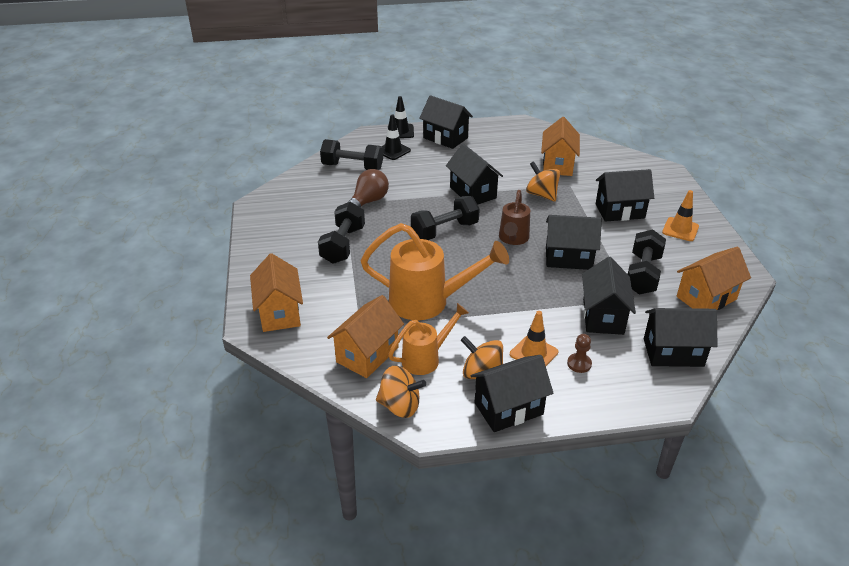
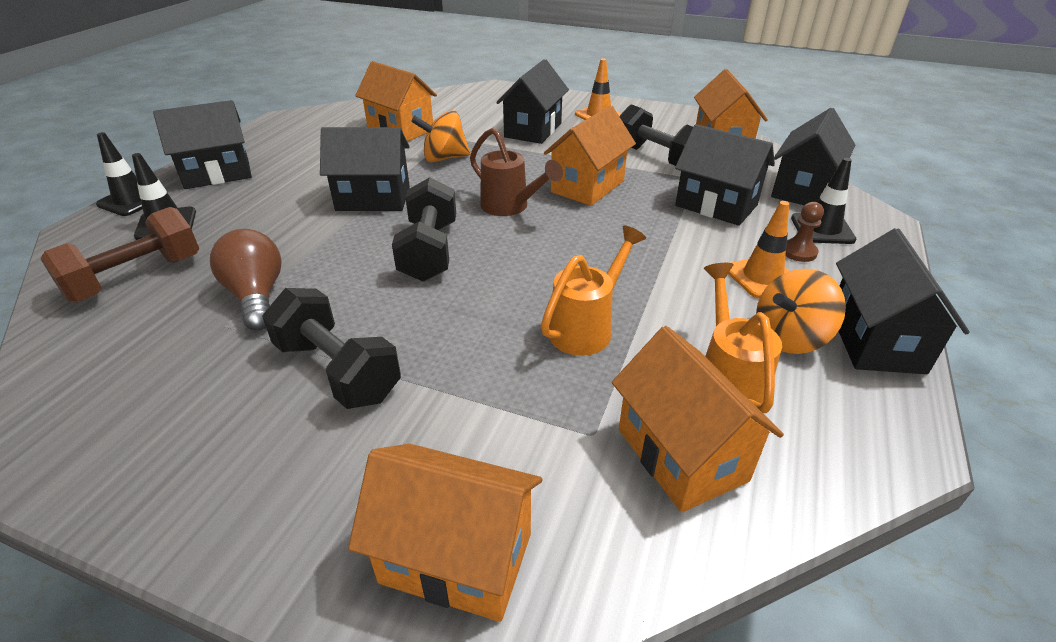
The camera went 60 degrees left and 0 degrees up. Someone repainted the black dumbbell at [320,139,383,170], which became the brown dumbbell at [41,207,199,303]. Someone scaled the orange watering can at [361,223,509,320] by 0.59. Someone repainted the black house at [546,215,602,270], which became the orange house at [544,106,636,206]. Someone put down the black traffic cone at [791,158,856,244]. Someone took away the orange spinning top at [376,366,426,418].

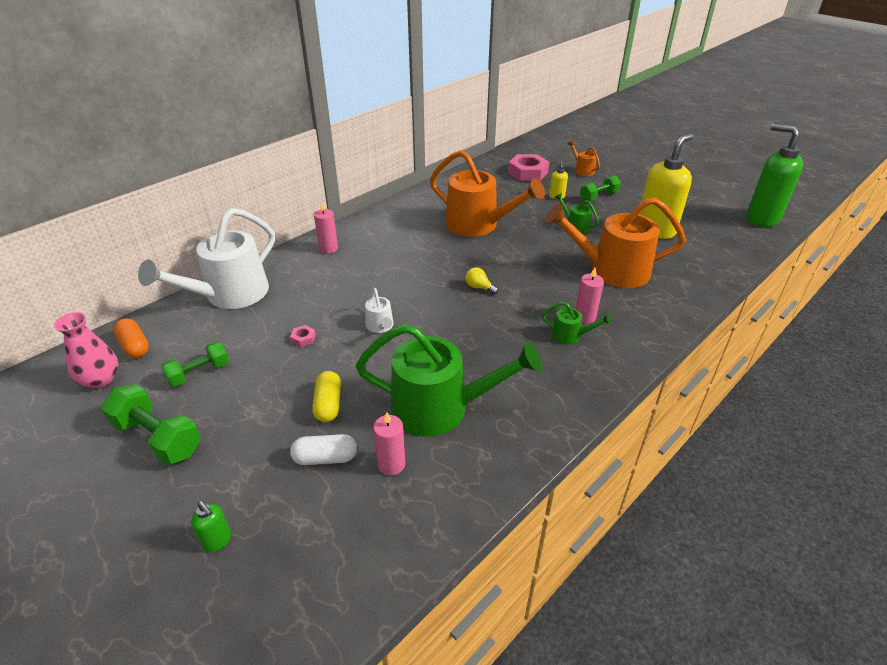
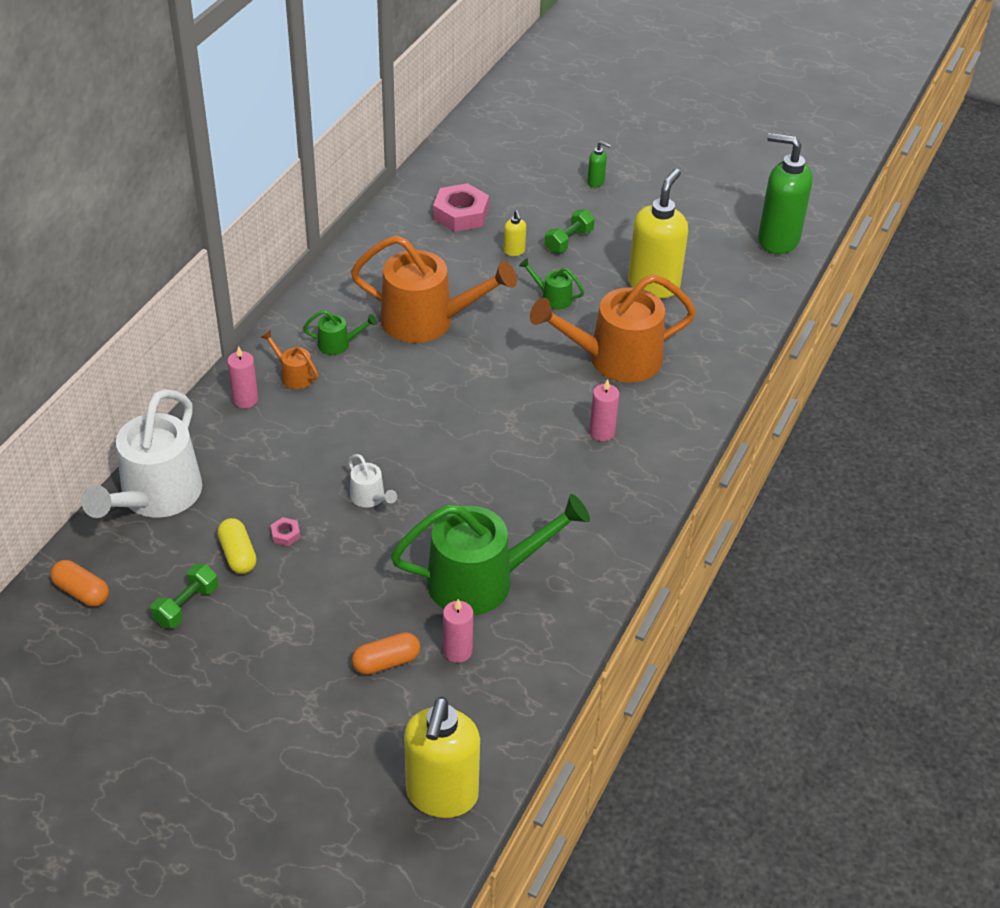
The camera went 20 degrees left and 5 degrees up. Someone carried the yellow capsule from [312,371,341,422] to [217,518,257,574]. Someone carried the orange watering can from [568,140,600,176] to [261,330,319,389]. Someone carried the green watering can from [542,302,612,345] to [303,310,377,355]. Someone repainted the white capsule at [290,434,357,465], which became the orange capsule at [352,632,420,675]. Someone put down the yellow soap dispenser at [404,697,480,818]. Someone carried the green soap dispenser from [191,501,231,552] to [588,141,611,187]. Someone took away the pink vase at [54,312,119,389]. Someone took away the green dumbbell at [101,384,201,465]. Someone took away the yellow light bulb at [466,267,498,294].

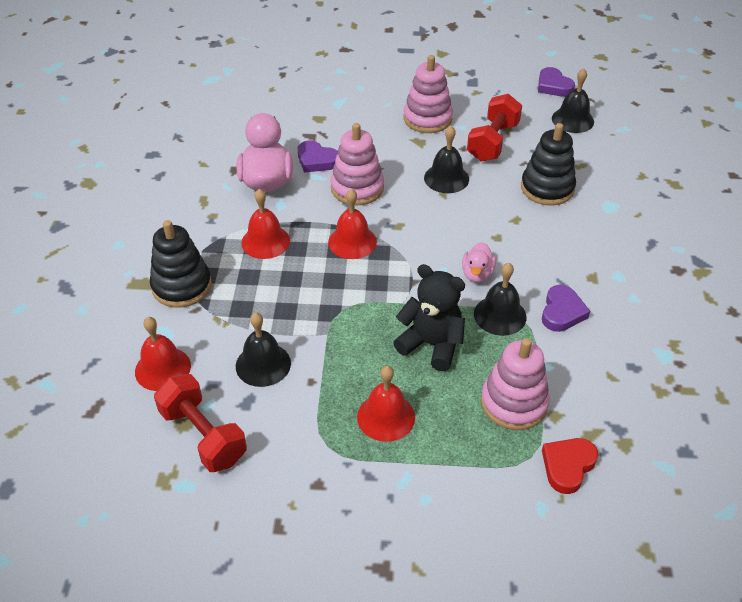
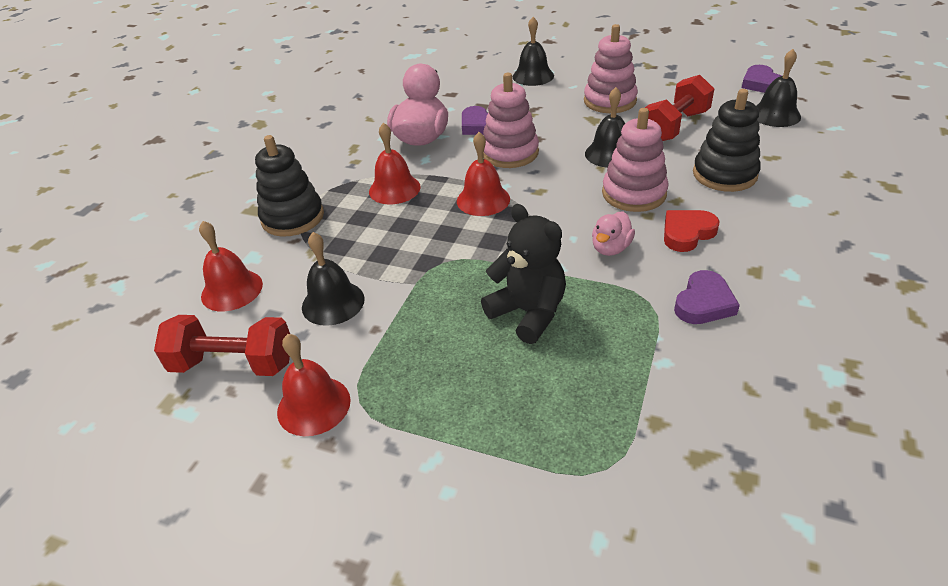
The camera went 20 degrees right and 5 degrees down. Someone rotated the red dumbbell at [154,374,247,472] by 60 degrees counterclockwise. Someone carried the red bell from [357,366,415,442] to [277,334,351,436]. Someone carried the black bell from [474,263,526,336] to [513,17,554,86]. Someone carried the pink stacking toy from [481,338,550,430] to [602,108,669,212]. Someone carried the red heart from [542,438,599,494] to [664,210,720,252].

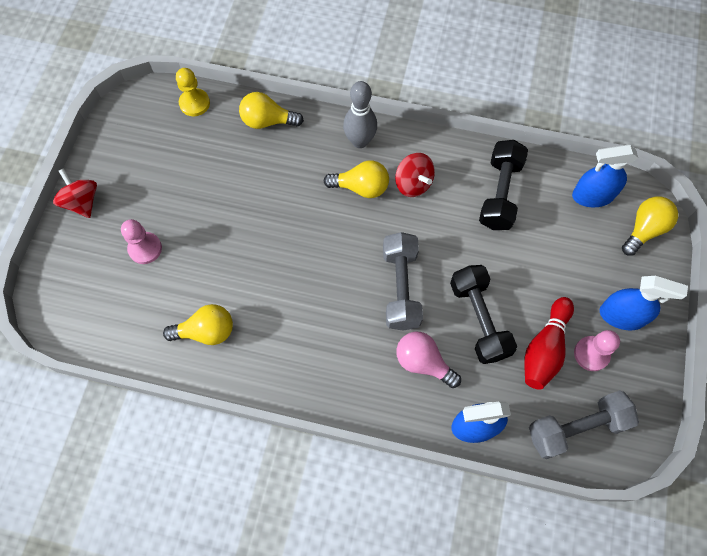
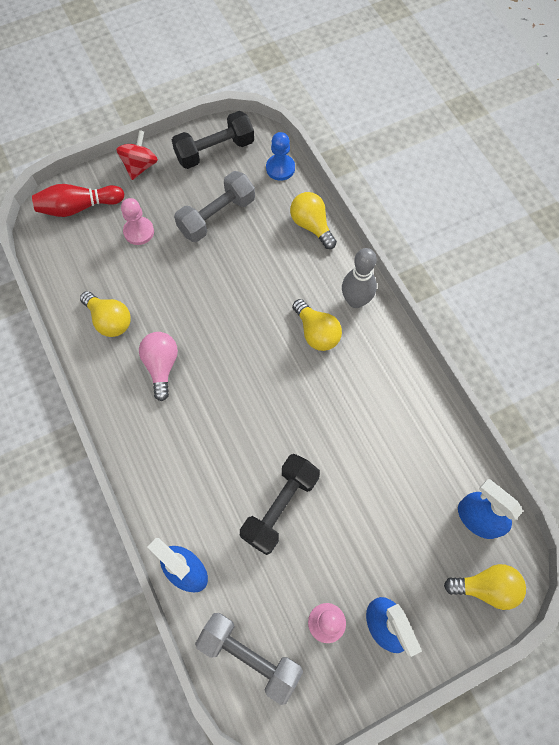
The camera went 50 degrees right and 0 degrees up. Someone carried the red bowling pin from [524,297,574,390] to [32,184,125,217]. Someone carried the pink light bulb from [396,332,461,388] to [139,332,178,401]. Someone carried the black dumbbell from [479,140,528,230] to [172,111,254,169]. Someone carried the grey dumbbell from [383,232,423,331] to [174,171,255,242]. Someone repainted the yellow pawn at [176,68,210,116], which became the blue pawn at [266,132,295,181]. Someone took away the red spinning top at [395,153,435,197].

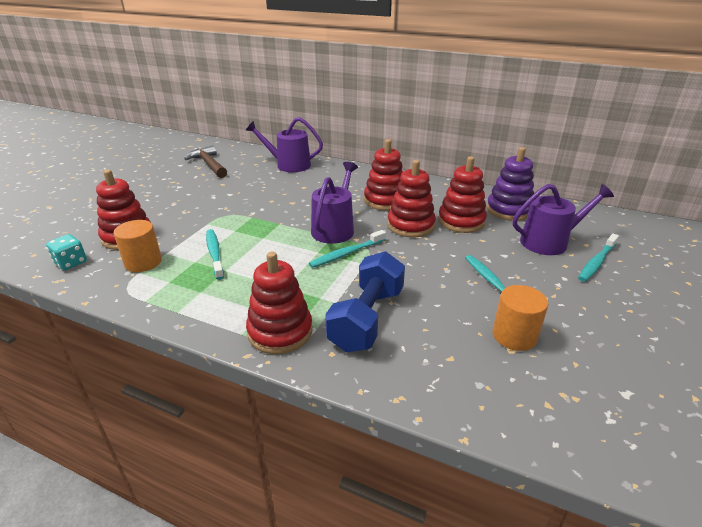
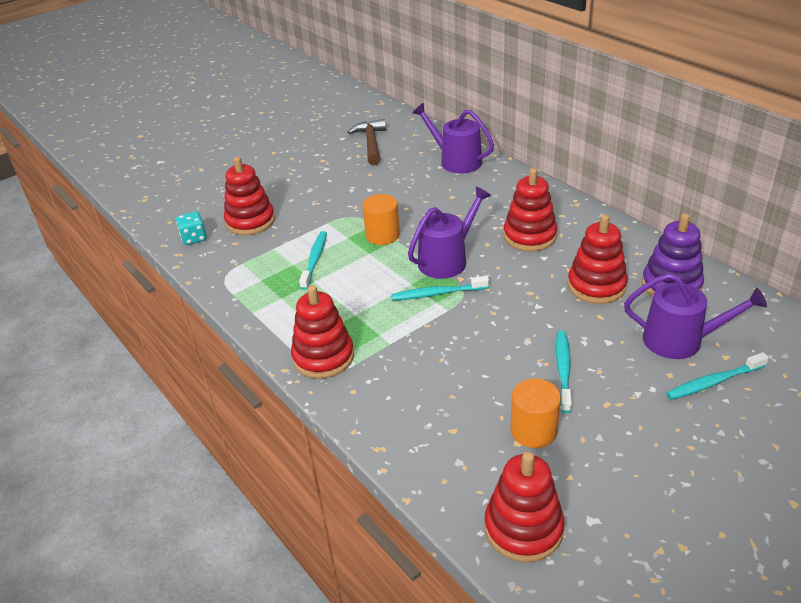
The camera went 30 degrees right and 5 degrees up. Someone carried the orange cylinder from [114,220,162,272] to [362,194,400,245]. Someone carried the red stacking toy from [388,160,436,237] to [484,452,564,562]. Someone took away the blue dumbbell at [325,251,405,353].

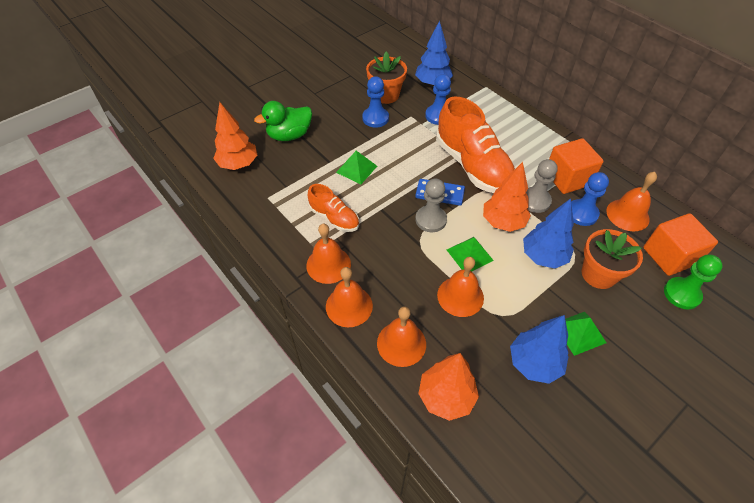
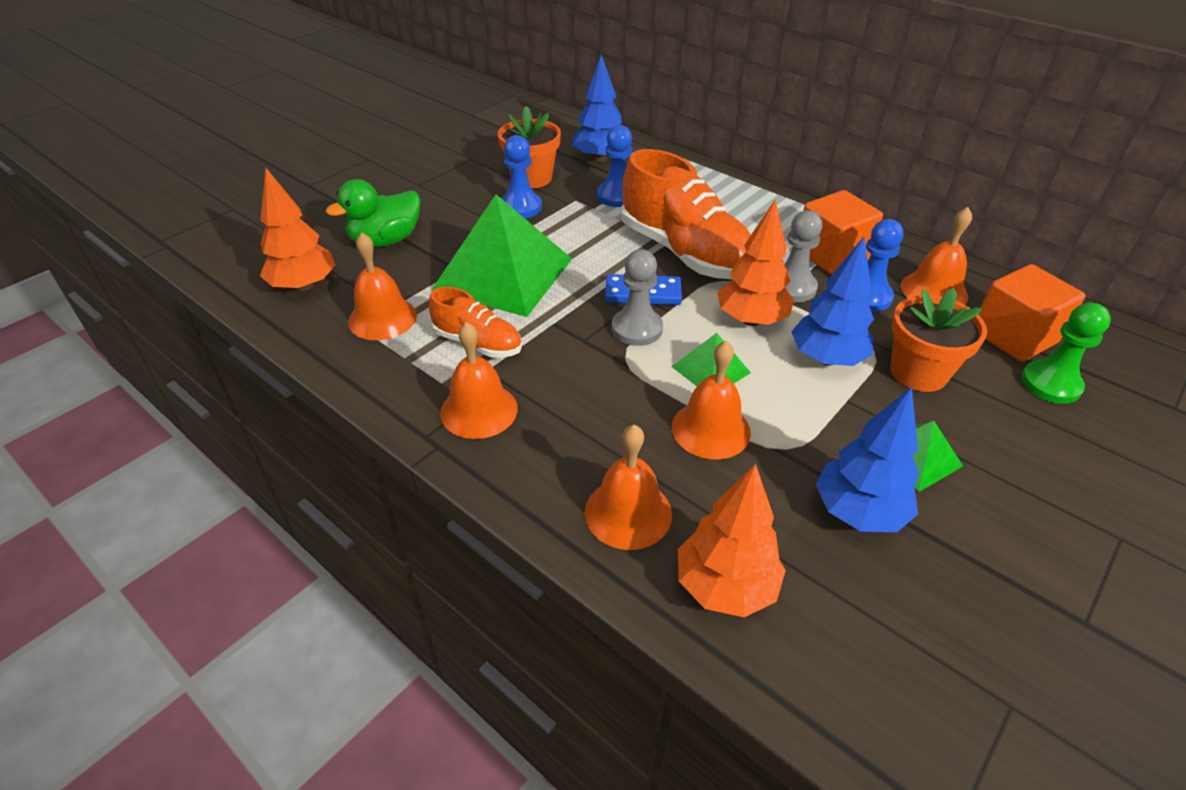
The camera went 10 degrees left and 10 degrees down. Someone carried the orange bell from [326,267,373,327] to [348,232,417,340]. Someone scaled the green pyramid at [336,151,377,184] by 2.14.

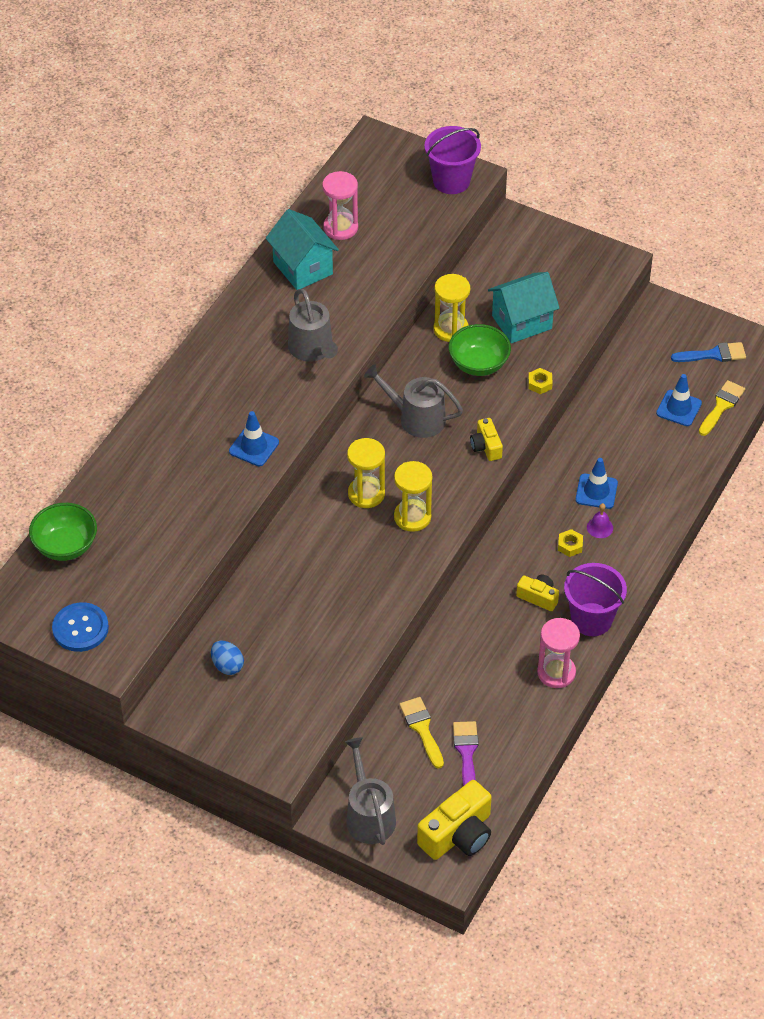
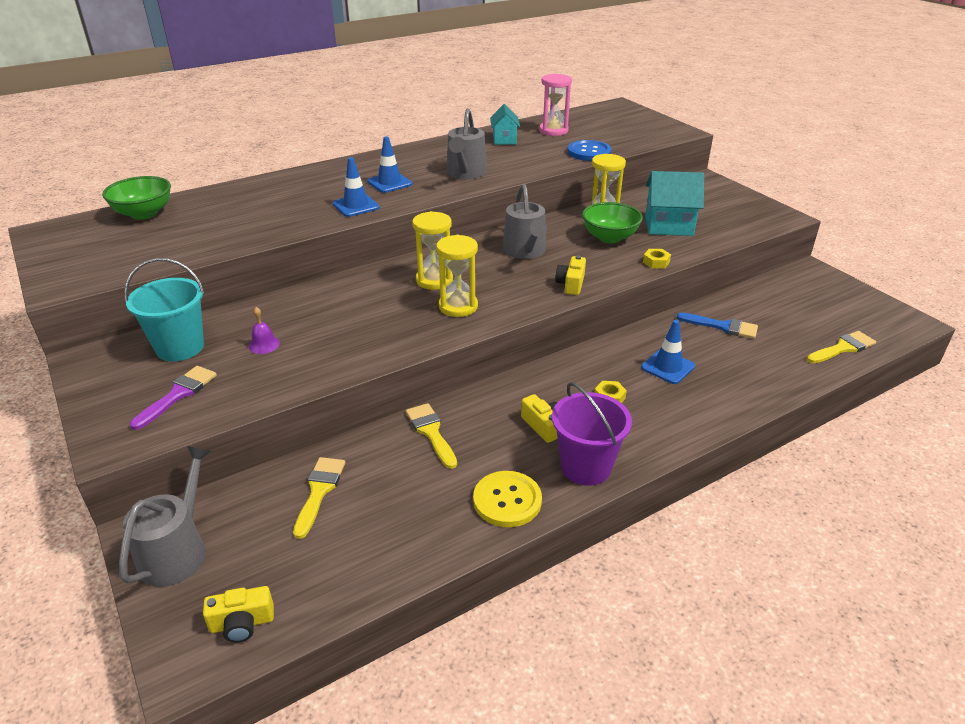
The camera went 30 degrees right and 15 degrees down. Someone swapped the blue egg at [211,641,244,675] for the turquoise bucket at [124,258,205,361]. Someone carried the purple brush from [453,721,479,786] to [130,366,217,430]. Someone scaled the yellow camera at [417,780,492,860] by 0.56. Someone carried the purple bell from [587,503,613,538] to [249,307,280,354]. Someone carried the blue traffic cone from [656,374,702,426] to [367,136,412,193]. Someone put down the yellow brush at [406,403,457,469]. Someone swapped the pink hourglass at [537,618,580,688] for the yellow button at [473,471,542,527]. Someone scaled the turquoise house at [266,209,339,290] by 0.62. Someone rotated the grey watering can at [364,364,463,438] by 150 degrees counterclockwise. Someone carried the blue button from [52,602,109,652] to [568,140,612,161]. Someone carried the blue brush from [671,342,746,362] to [677,313,758,339]. Someone took away the purple bucket at [425,126,481,194].

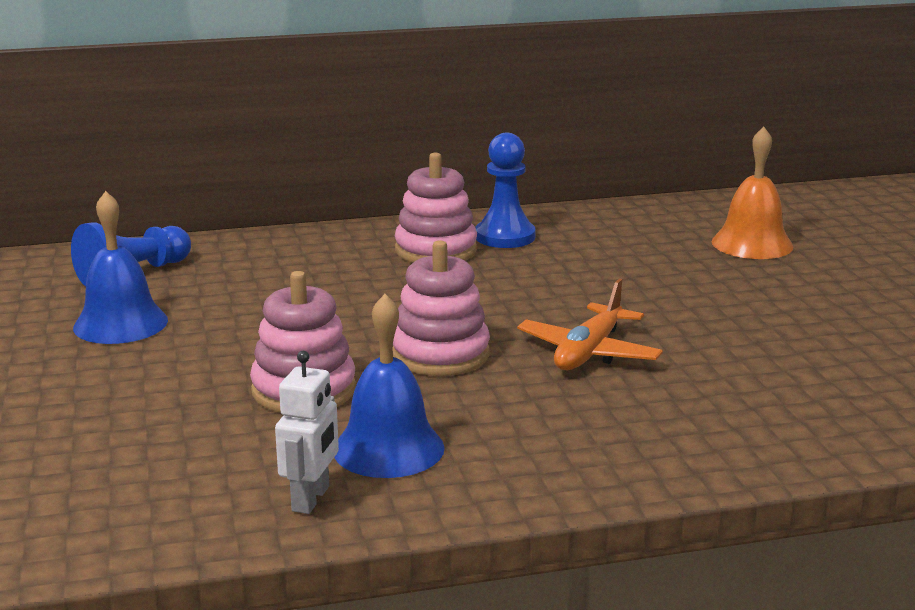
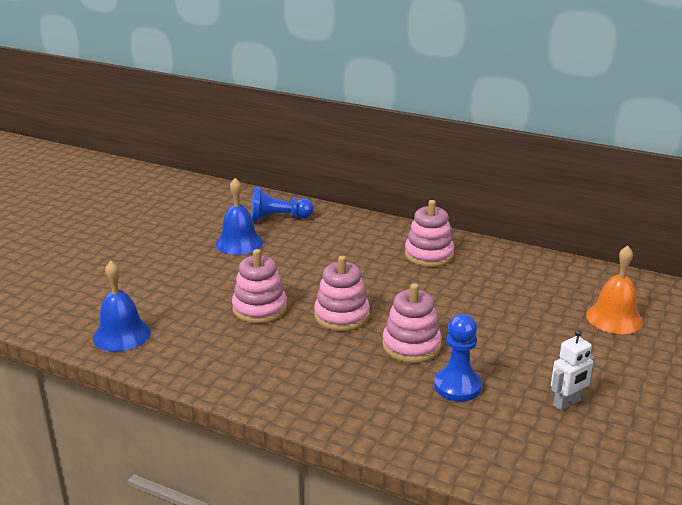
The camera went 40 degrees right and 5 degrees up. Someone carried the blue bell from [334,294,445,478] to [93,261,151,352]. Someone swapped the orange plane at [517,279,663,370] for the pink stacking toy at [382,283,442,363]. Someone carried the blue pawn from [475,133,536,248] to [434,314,482,402]. Someone carried the white robot from [275,351,339,514] to [551,330,596,411].

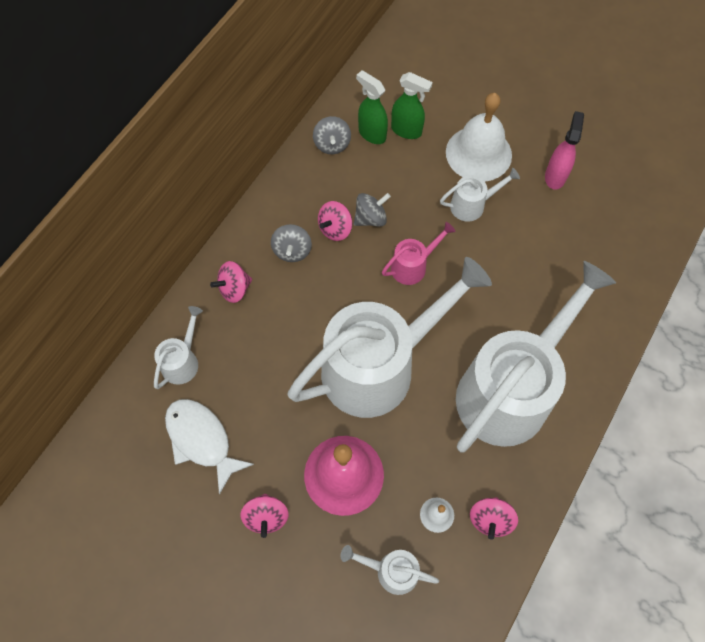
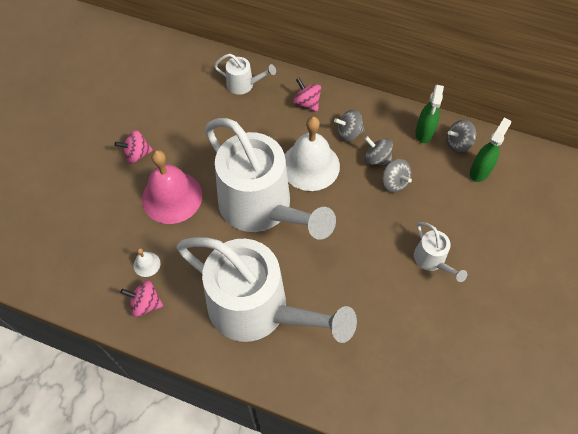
The camera went 80 degrees right and 5 degrees down. Someone carried the white bell from [446,93,512,182] to [285,117,340,191]. Someone repainted the pink spinning top at [318,201,352,241], which became the grey spinning top at [364,136,393,166]. Someone carried the green spray bottle from [391,72,433,139] to [415,85,444,143]. Someone took away the white fish at [165,399,254,495]. Someone took away the white watering can at [341,545,439,595]. Someone took away the pink watering can at [382,222,456,285]. Someone took away the pink spray bottle at [545,111,584,190].

